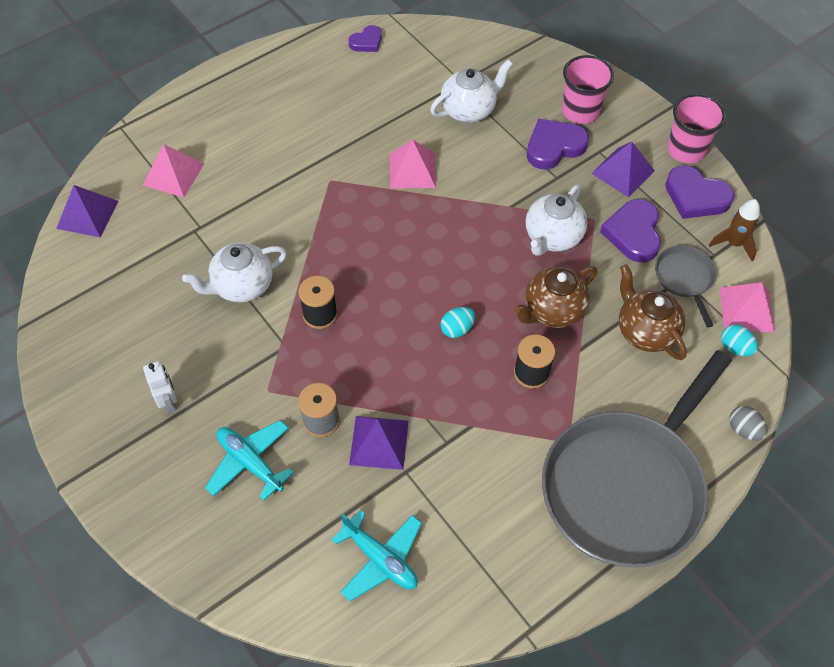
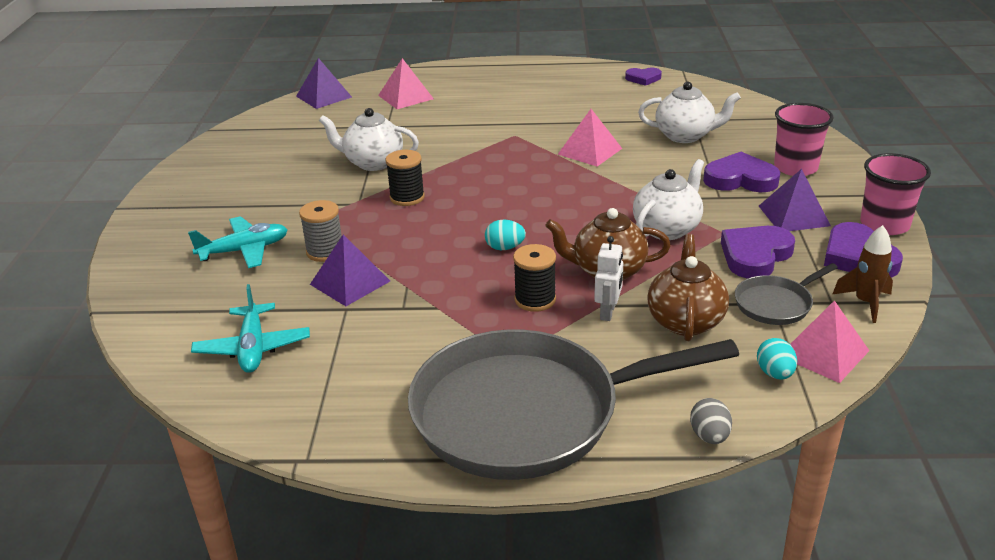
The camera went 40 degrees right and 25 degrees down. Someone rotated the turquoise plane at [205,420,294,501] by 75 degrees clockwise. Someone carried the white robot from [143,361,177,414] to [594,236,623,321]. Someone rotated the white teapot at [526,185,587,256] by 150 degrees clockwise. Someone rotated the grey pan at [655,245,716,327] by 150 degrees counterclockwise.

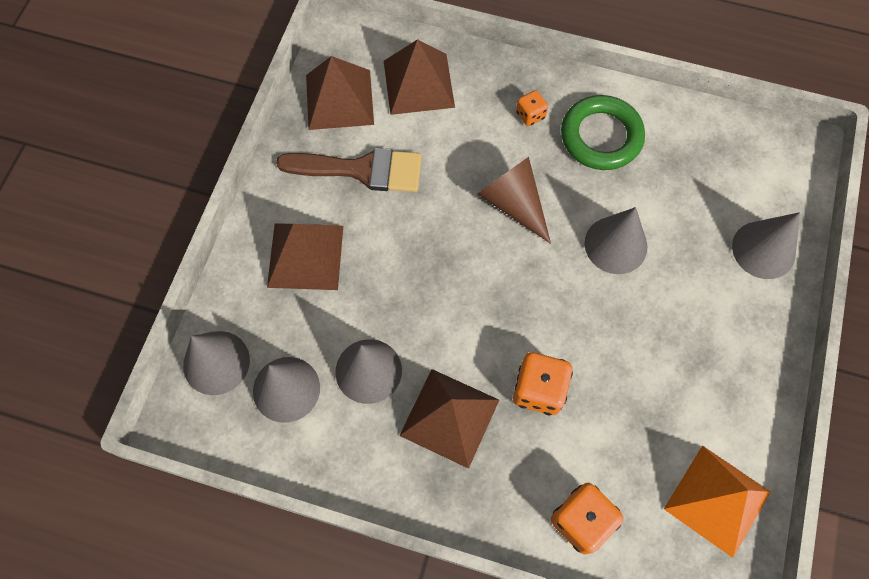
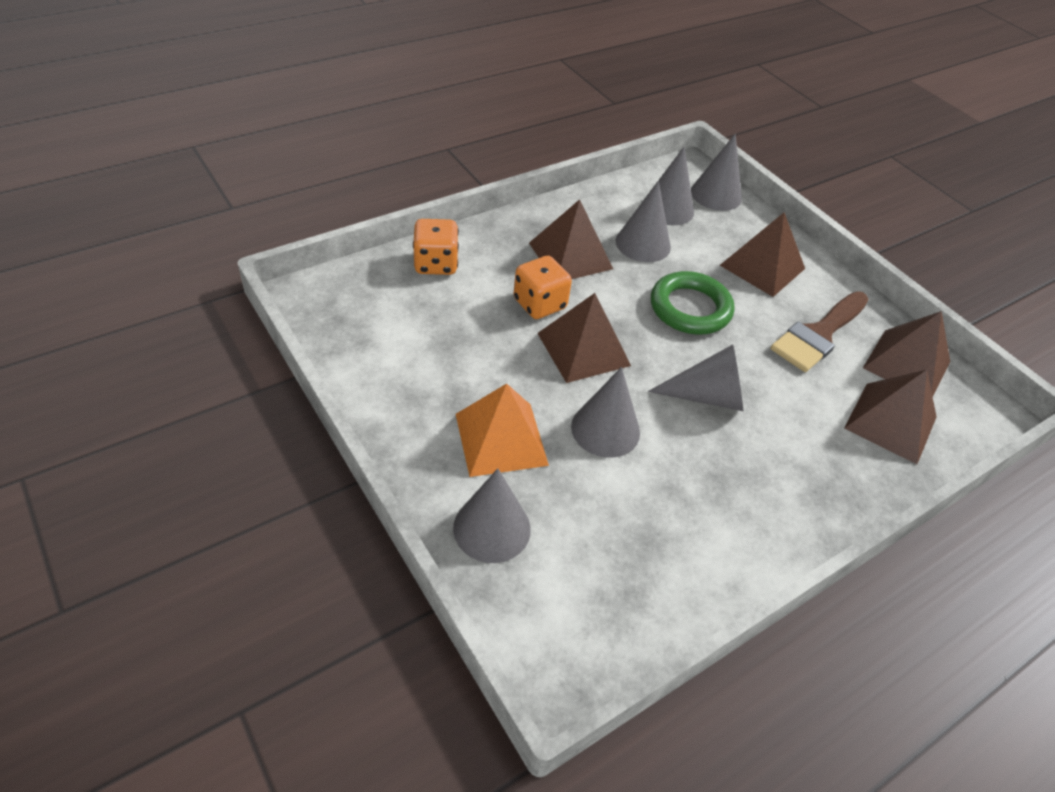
The camera went 125 degrees right and 20 degrees down. Someone carried the orange pyramid from [664,445,771,558] to [456,384,549,477]. Someone put down the brown pyramid at [537,293,631,383]. Someone repainted the brown cone at [477,157,551,244], which became the grey cone at [648,344,743,411]. Someone carried the green ring from [561,95,645,170] to [651,271,734,334]. Someone took away the orange dice at [516,90,548,126].

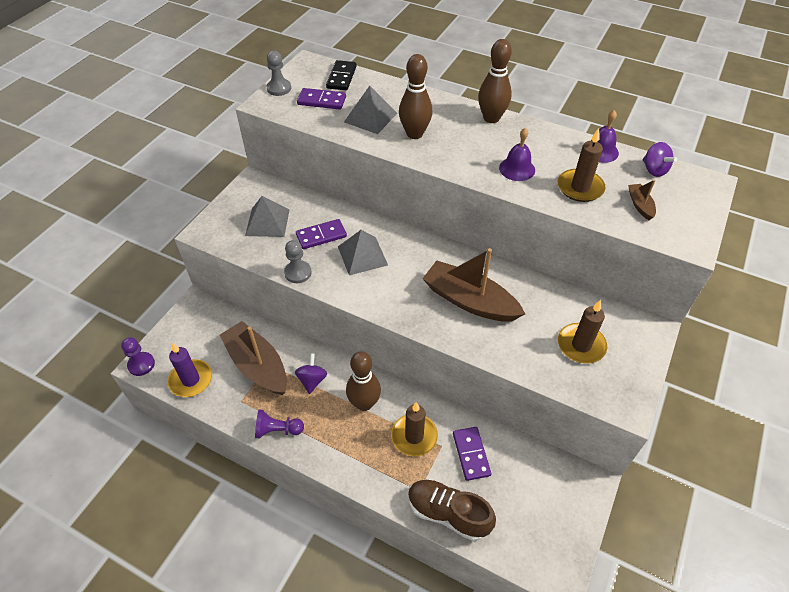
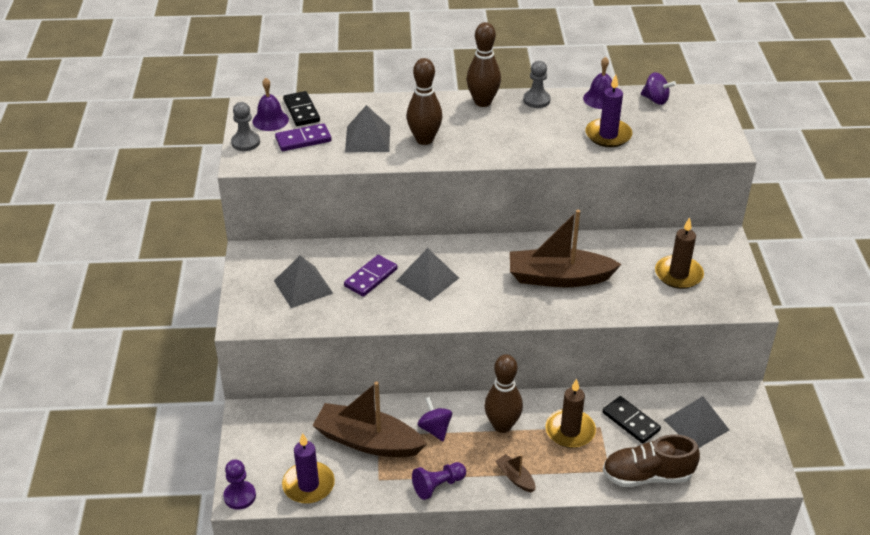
The camera went 30 degrees left and 10 degrees down. Someone carried the purple bell from [499,128,535,181] to [252,78,289,131]. Someone carried the brown boat from [628,180,656,220] to [496,454,535,492]. Someone carried the grey pawn from [284,240,312,283] to [523,61,551,108]. Someone repainted the brown candle at [558,128,606,202], which became the purple candle at [585,74,632,147]. Someone repainted the purple domino at [453,427,491,481], which became the black domino at [602,396,661,443]. Someone put down the grey pyramid at [664,396,729,448].

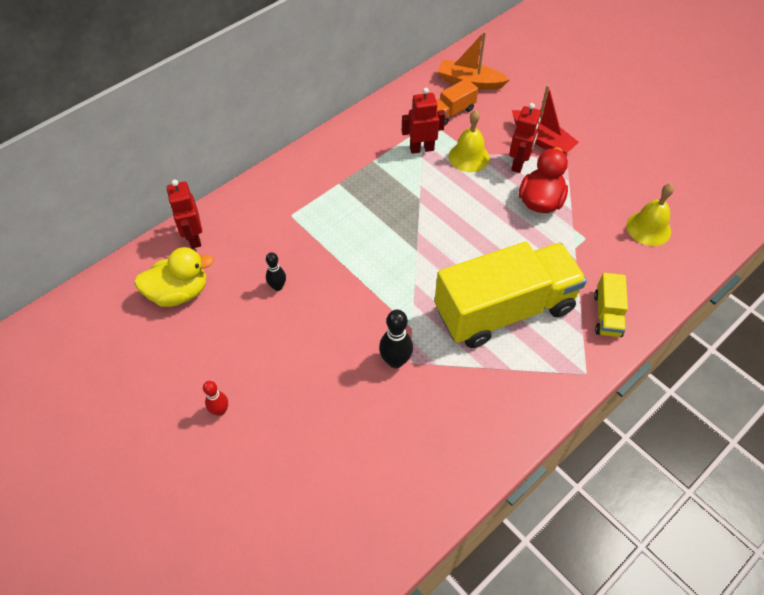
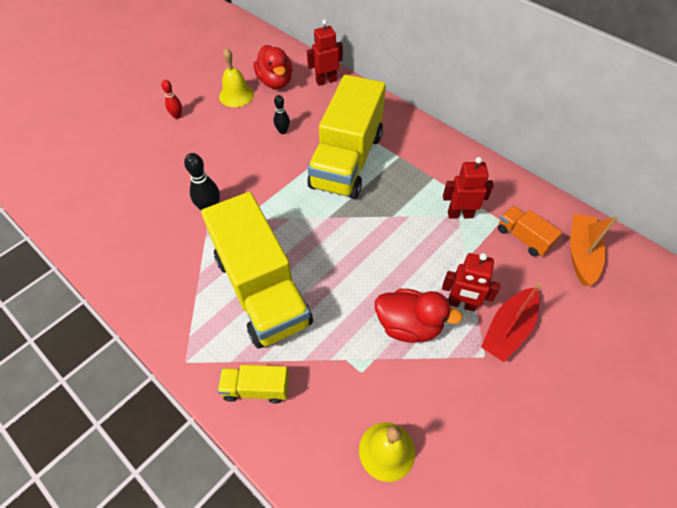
The camera went 85 degrees right and 0 degrees up. Someone carried the yellow bell from [449,110,490,172] to [219,48,254,107]. Someone repainted the yellow duck at [134,247,214,307], which became the red duck at [253,45,293,89]. Someone put down the yellow truck at [307,75,386,199]. Someone rotated the red robot at [402,88,445,154] by 75 degrees counterclockwise.

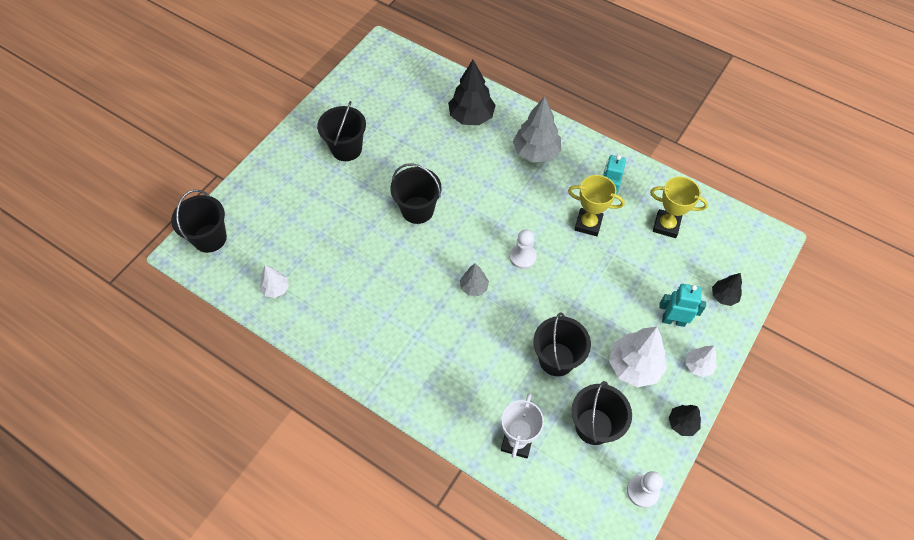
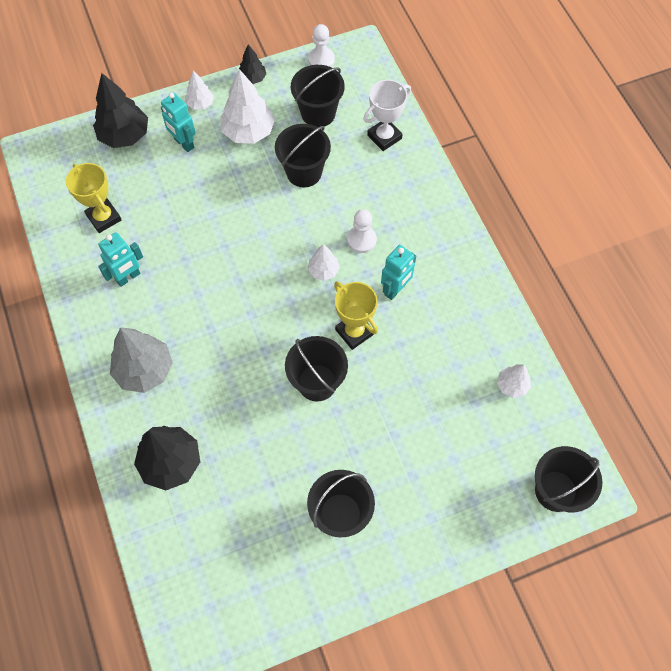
The camera went 145 degrees left and 5 degrees up. Someone scaled the black tree at [712,273,742,306] by 1.84. Someone repainted the grey tree at [460,264,489,296], which became the white tree at [308,244,340,281]. Someone carried the yellow trophy from [568,175,625,236] to [334,282,378,350]. Someone carried the white pawn from [509,229,537,269] to [347,209,377,253]. Someone put down the turquoise robot at [381,245,416,300].

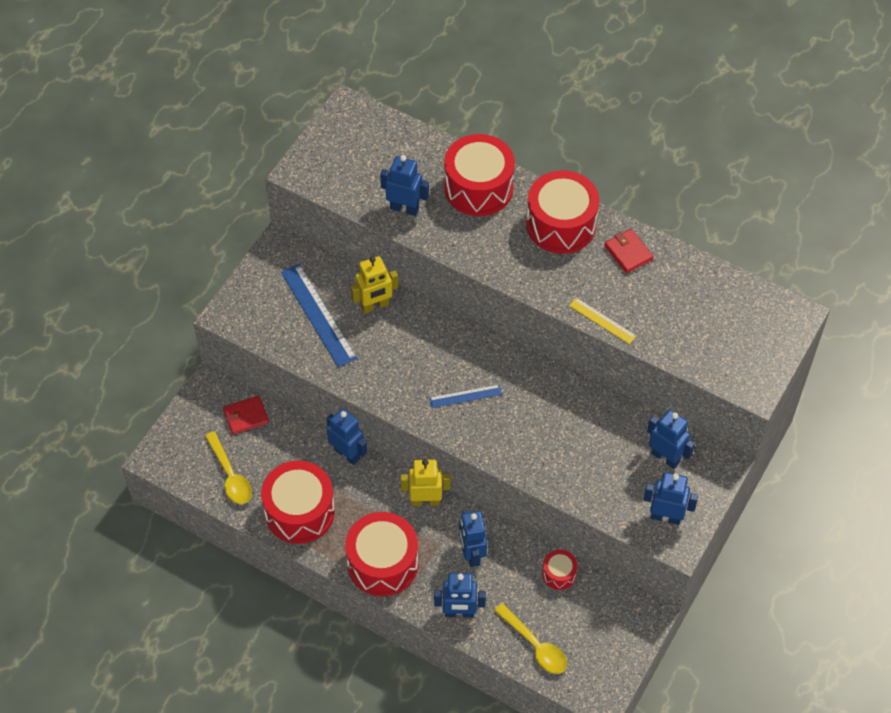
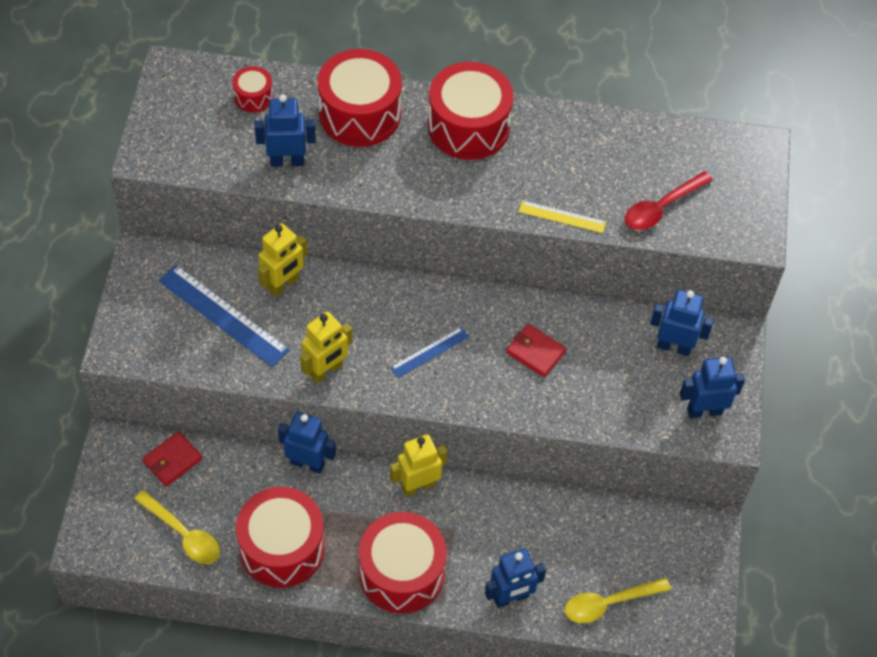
The camera went 25 degrees left and 0 degrees up. Someone carried the red drum from [542,550,578,590] to [232,66,273,112]. Someone put down the yellow robot at [300,311,353,383]. Someone carried the red wallet from [604,229,654,273] to [506,324,566,377]. Someone rotated the yellow spoon at [494,603,567,674] by 135 degrees clockwise. Someone put down the red spoon at [625,171,713,230]. Someone took away the blue robot at [459,510,487,567].

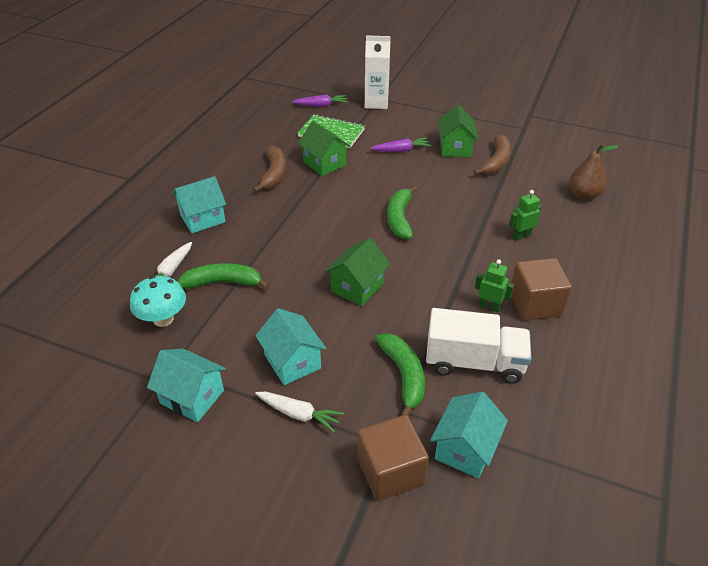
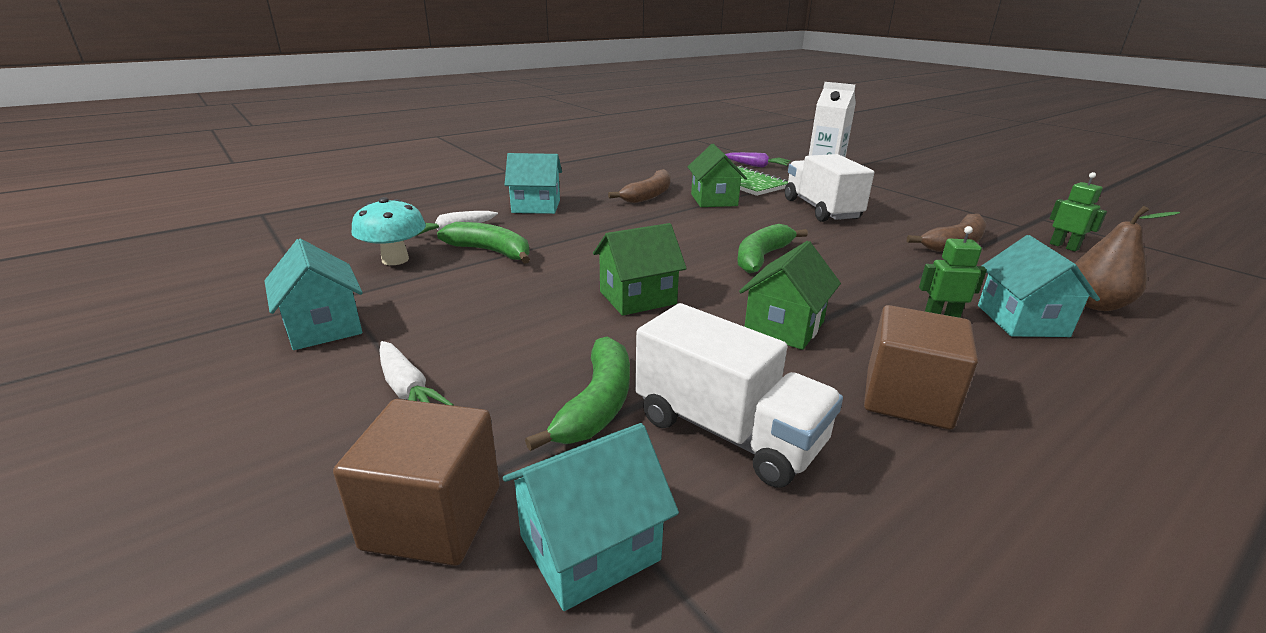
The camera went 30 degrees right and 15 degrees down. Someone carried the green house from [438,105,478,157] to [739,241,841,350]. Someone swapped the purple carrot at [370,137,432,152] for the white truck at [785,154,874,222]. Someone carried the turquoise house from [255,308,327,385] to [978,235,1100,337]. Someone carried the green robot from [475,259,514,312] to [1049,172,1107,251].

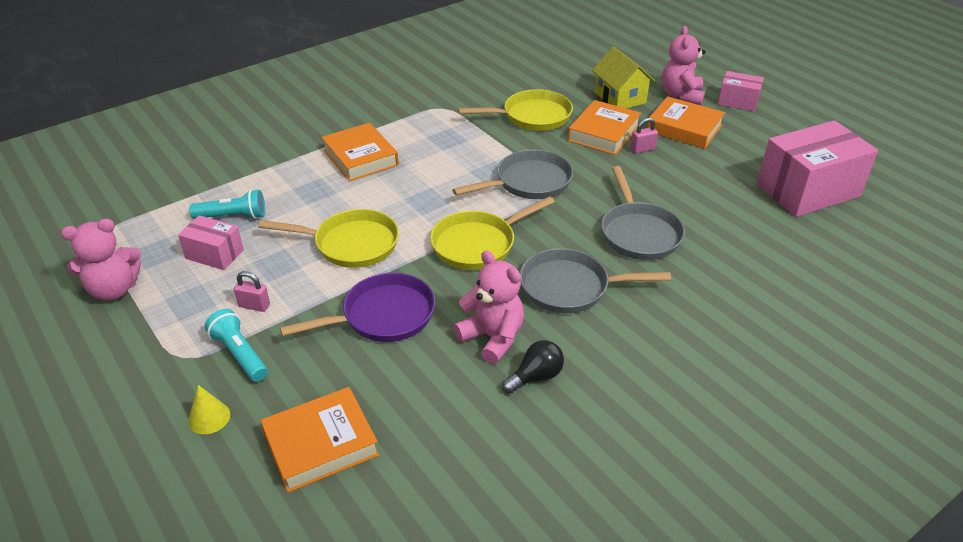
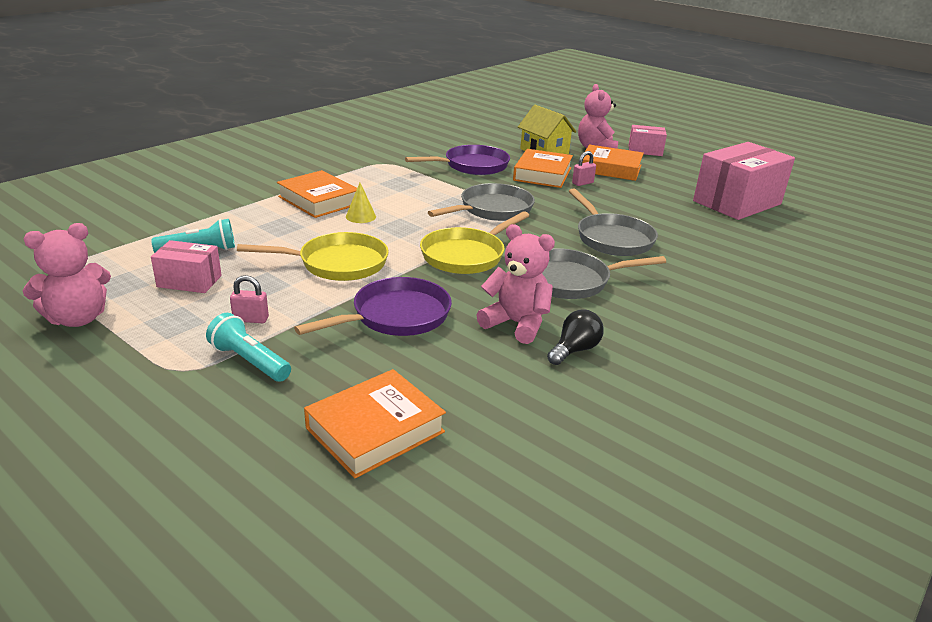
The camera went 15 degrees left and 10 degrees down. Someone carried the yellow cone from [188,385,230,434] to [346,183,376,223]. Someone repainted the yellow pan at [458,89,573,131], which became the purple pan at [405,145,510,175].

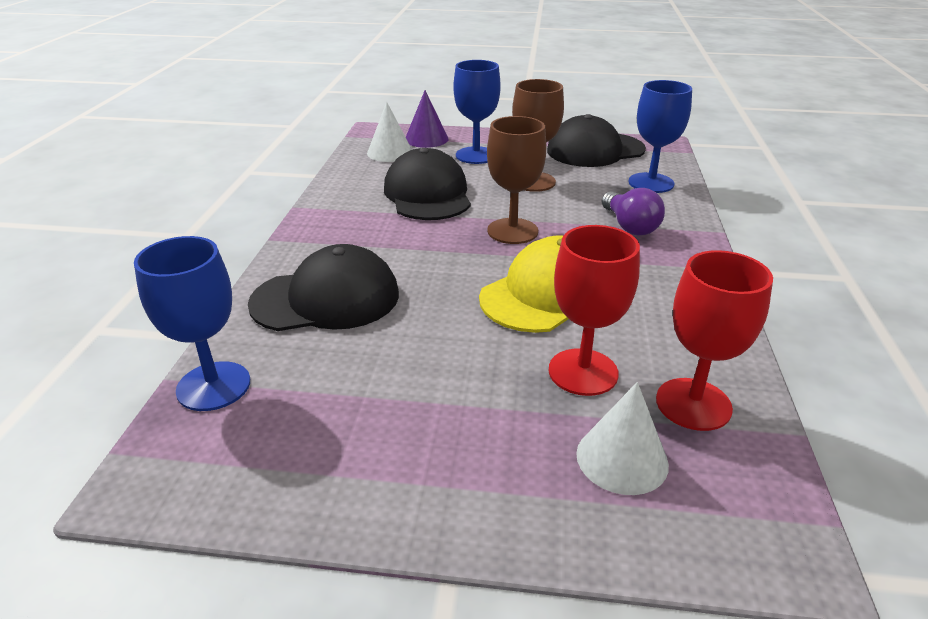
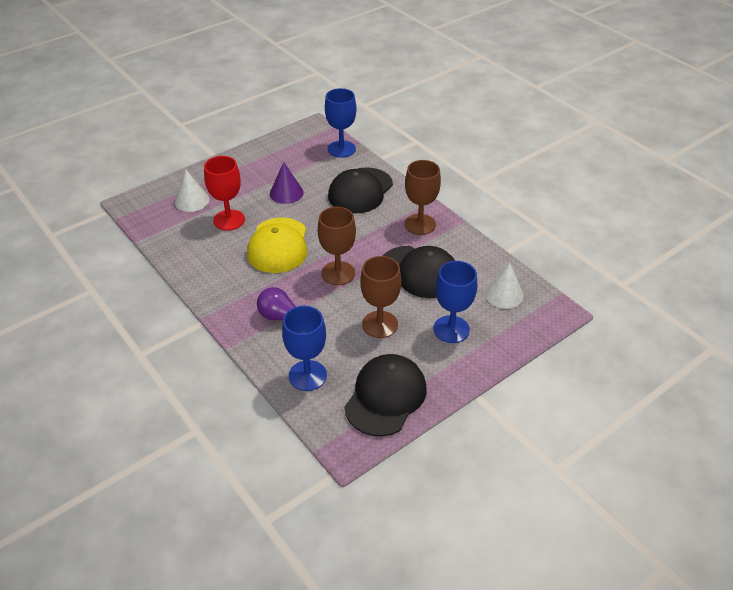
The camera went 135 degrees right and 10 degrees up. Someone carried the purple cone from [406,90,449,148] to [270,162,304,204]. Someone put down the brown goblet at [404,160,441,235]. Someone took away the red goblet at [656,250,773,431].

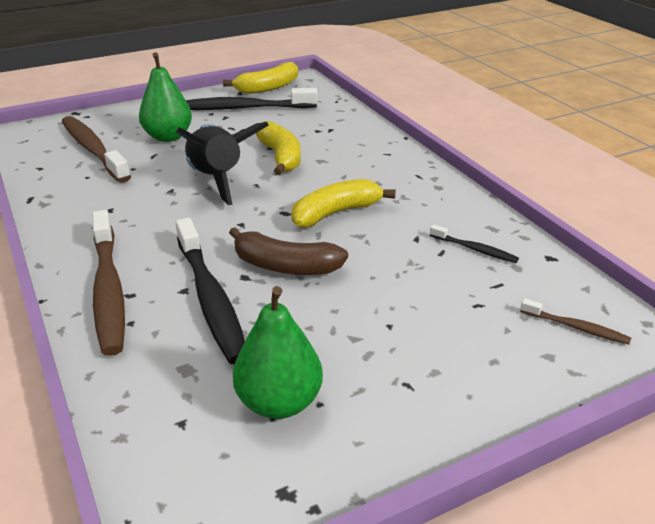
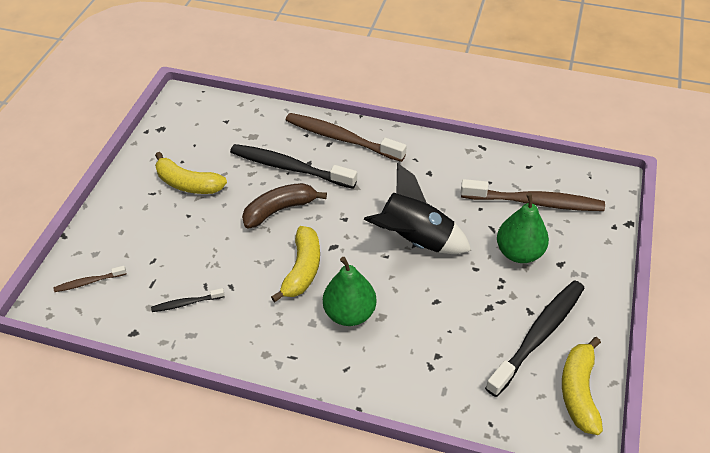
The camera went 135 degrees right and 15 degrees up. Someone carried the yellow banana from [255,121,301,175] to [155,152,227,194]. Someone carried the green pear from [233,286,323,419] to [323,257,376,326].

